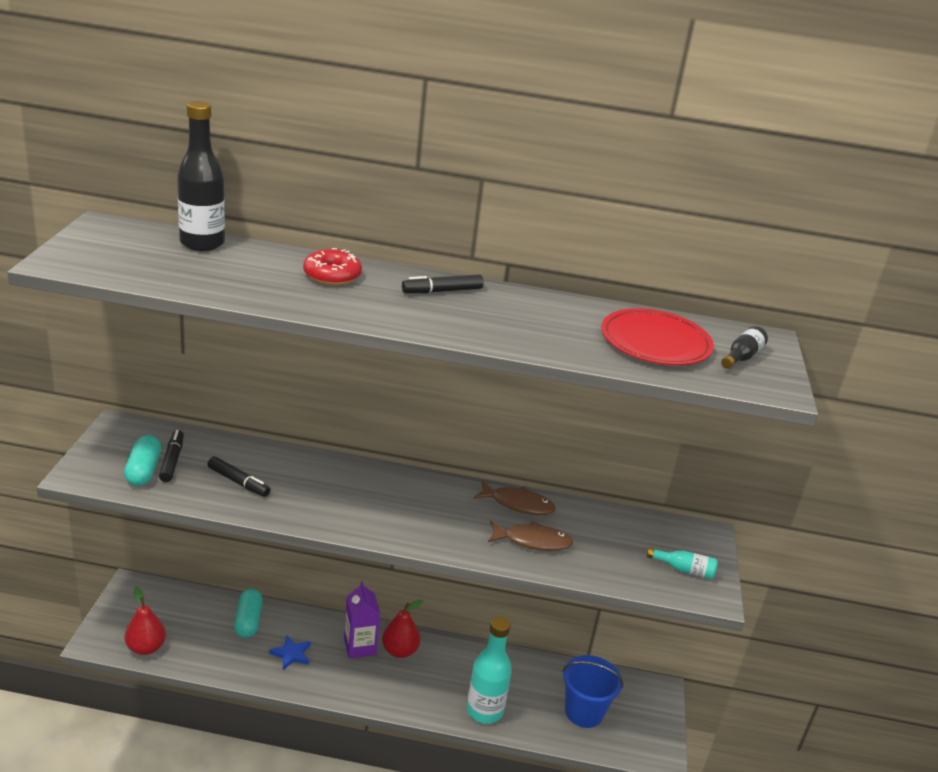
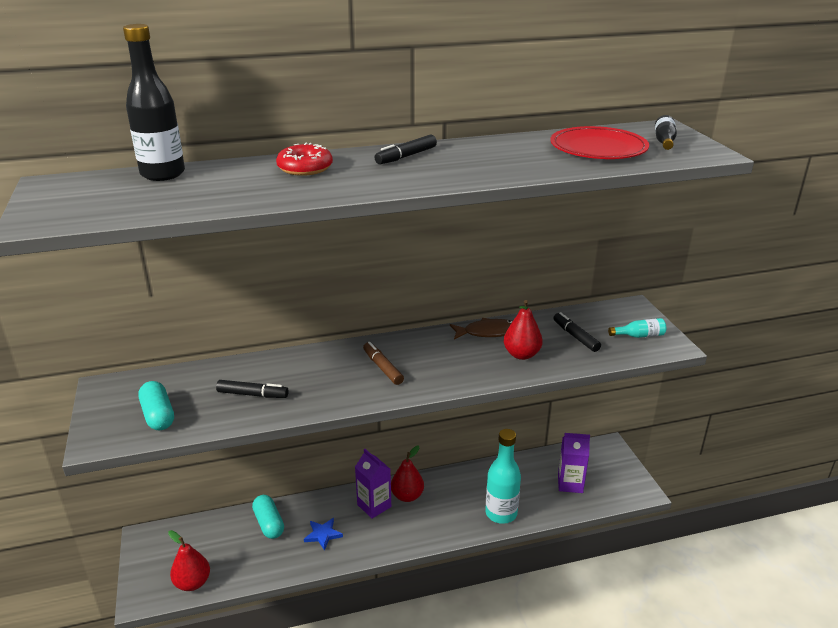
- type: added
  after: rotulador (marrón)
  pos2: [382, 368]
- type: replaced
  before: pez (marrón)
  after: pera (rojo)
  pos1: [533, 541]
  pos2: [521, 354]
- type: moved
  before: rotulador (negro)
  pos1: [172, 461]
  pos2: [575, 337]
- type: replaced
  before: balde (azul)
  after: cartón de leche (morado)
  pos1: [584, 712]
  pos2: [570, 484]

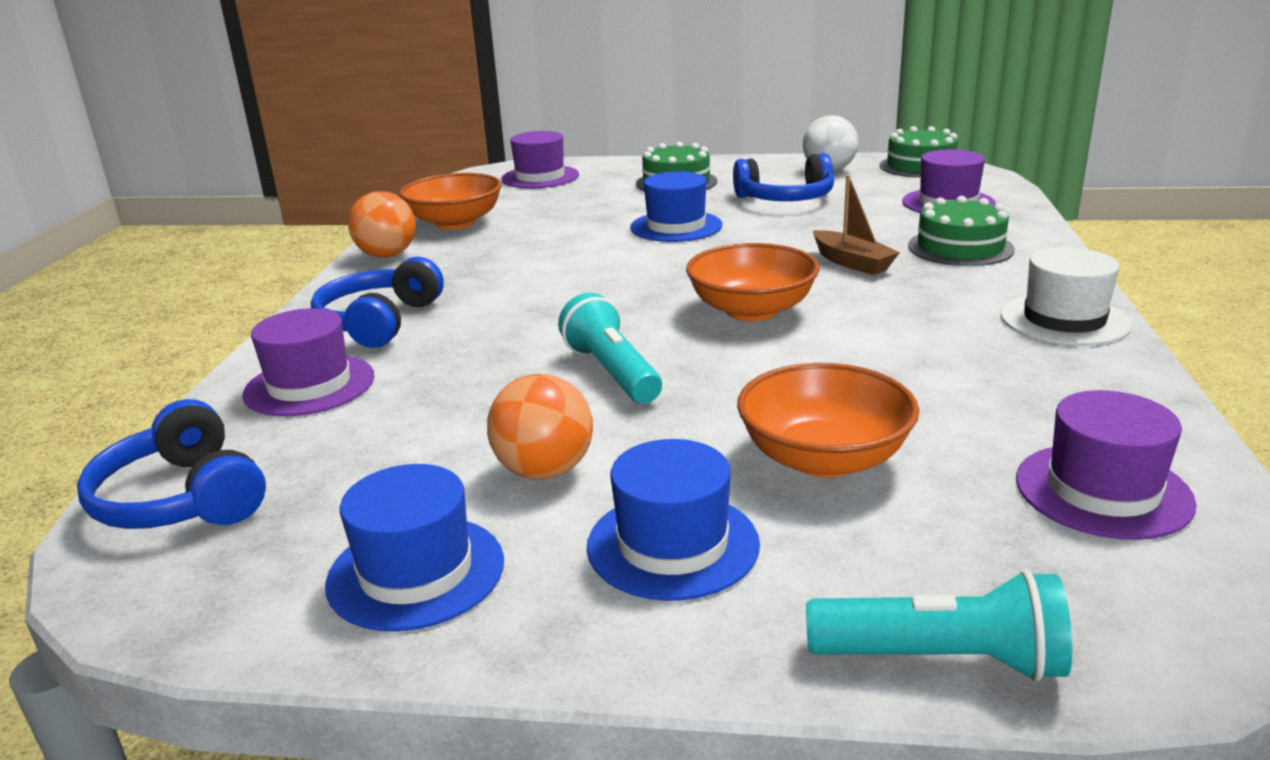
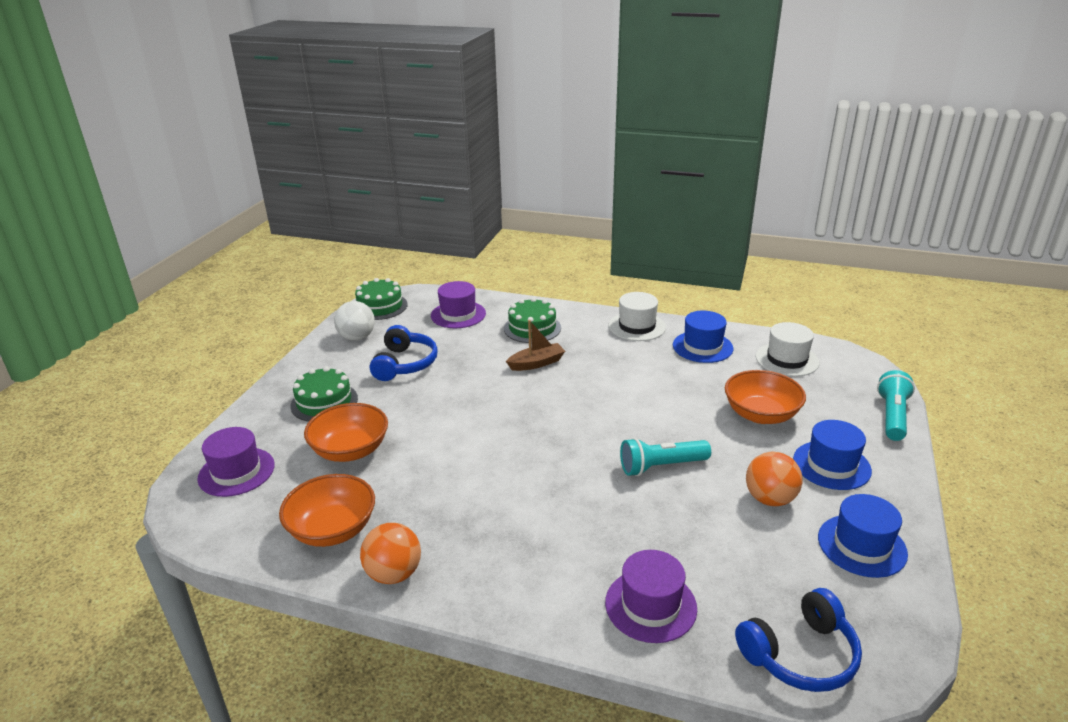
- type: moved
  before: cuenco (naranja)
  pos1: [751, 310]
  pos2: [350, 450]
- type: moved
  before: sombrero (azul)
  pos1: [676, 226]
  pos2: [702, 347]
- type: recoloured
  before: sombrero (morado)
  after: sombrero (blanco)
  pos1: [1102, 491]
  pos2: [787, 359]
- type: removed
  before: auriculares (azul)
  pos1: [380, 322]

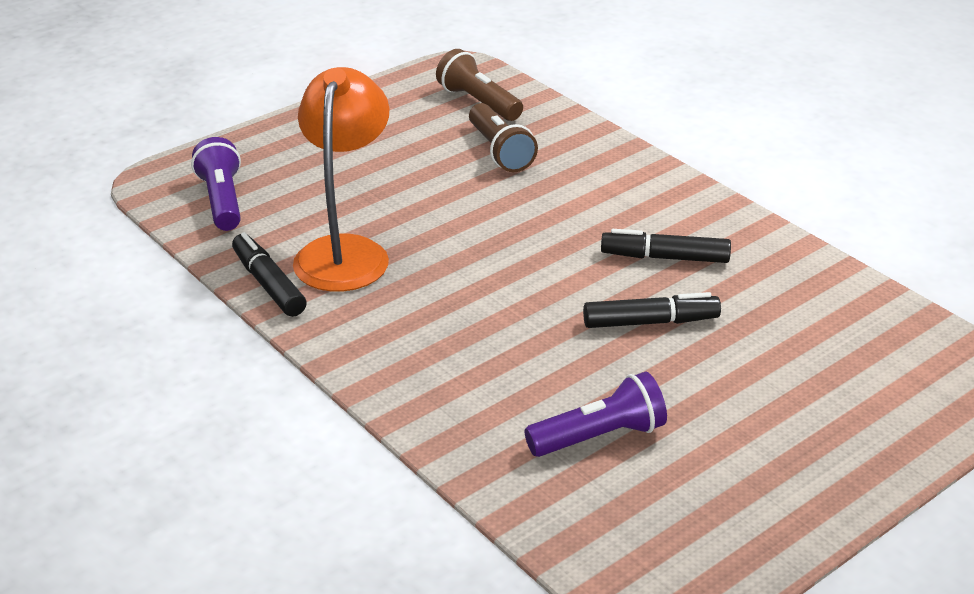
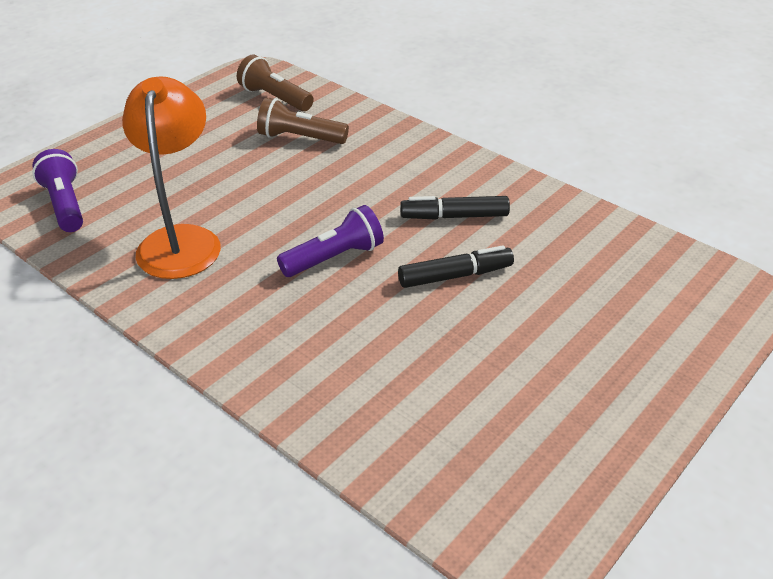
- type: turned
  before: lámpara de mano (marrón)
  pos1: [500, 152]
  pos2: [300, 138]
  turn: 135
- type: moved
  before: lámpara de mano (morado)
  pos1: [599, 436]
  pos2: [334, 258]
- type: removed
  before: rotulador (negro)
  pos1: [268, 284]

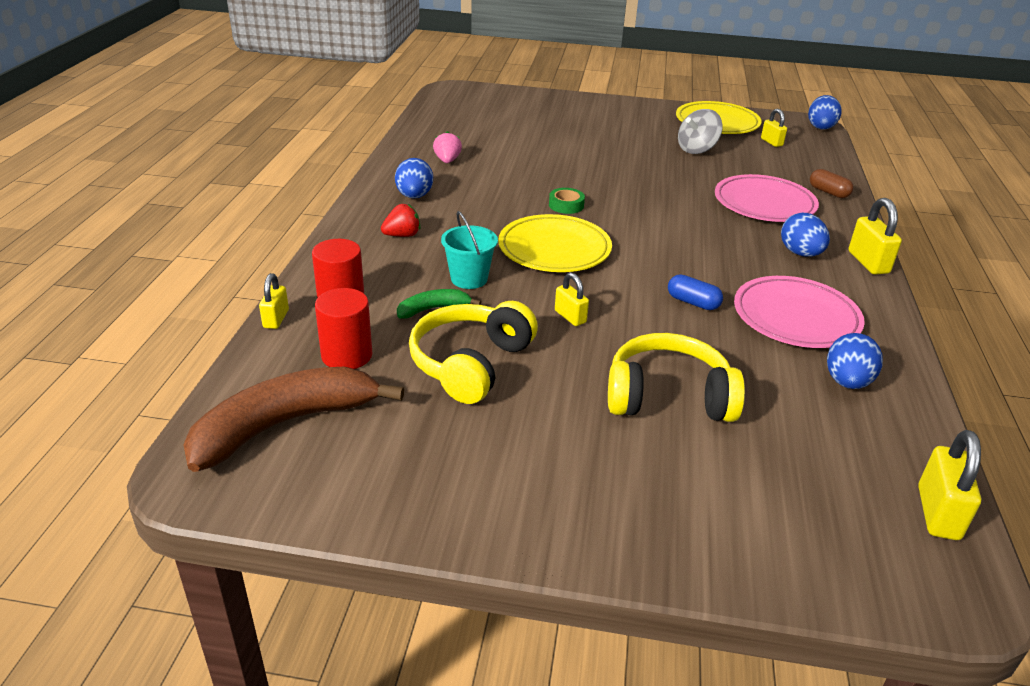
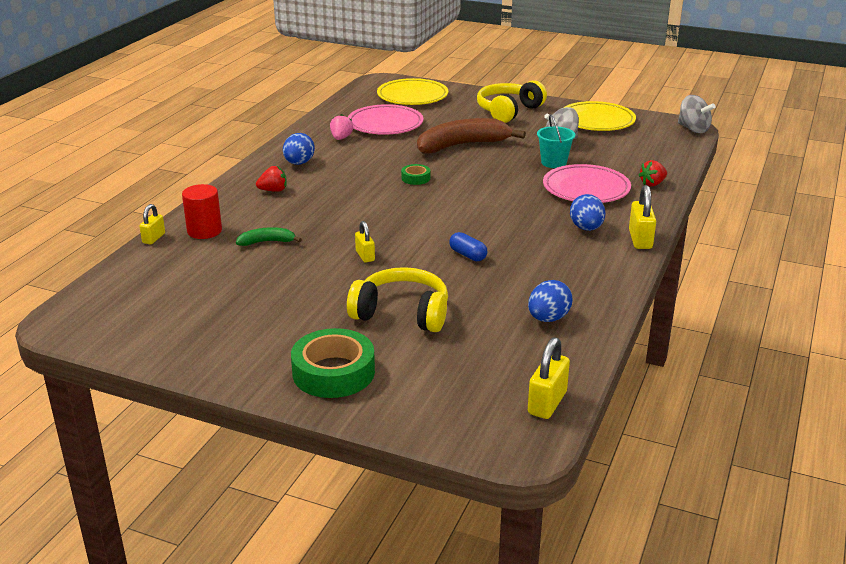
- type: added
  after: cinta adhesiva (verde)
  pos2: [333, 372]
- type: moved
  before: plato (rosa)
  pos1: [796, 317]
  pos2: [385, 124]
- type: moved
  before: plato (amarillo)
  pos1: [554, 249]
  pos2: [412, 96]
- type: moved
  before: plátano (marrón)
  pos1: [284, 425]
  pos2: [462, 145]
- type: moved
  before: auriculares (amarillo)
  pos1: [471, 364]
  pos2: [508, 111]
- type: moved
  before: balde (turquesa)
  pos1: [469, 279]
  pos2: [553, 163]
- type: replaced
  before: cápsula (marrón)
  after: fresa (rojo)
  pos1: [828, 192]
  pos2: [652, 184]
- type: replaced
  before: huevo (azul)
  after: peonza (gris)
  pos1: [820, 127]
  pos2: [693, 129]
- type: removed
  before: cilindro (rojo)
  pos1: [347, 355]
- type: removed
  before: candado (amarillo)
  pos1: [771, 142]

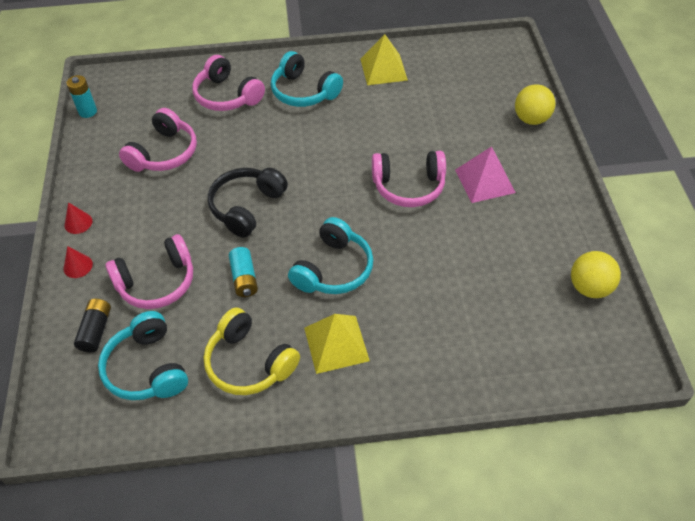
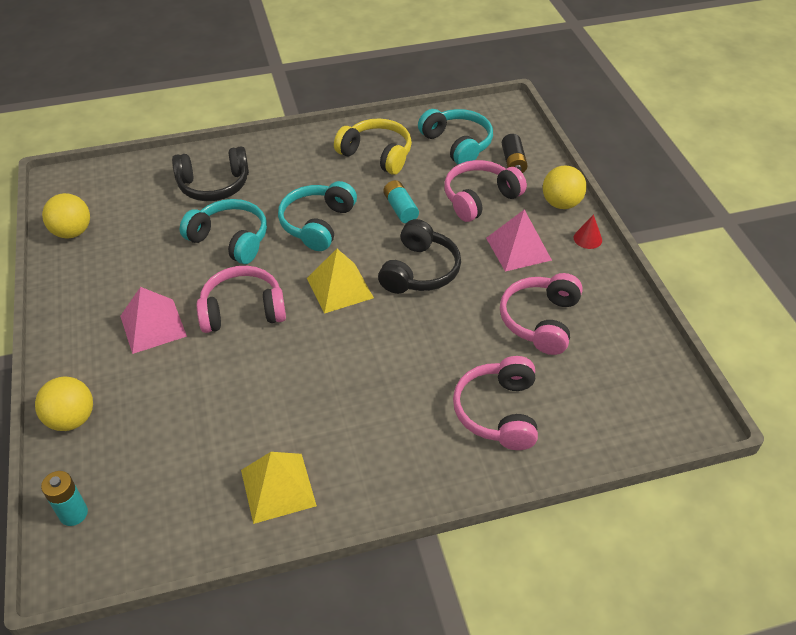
- type: moved
  before: pila (turquesa)
  pos1: [88, 111]
  pos2: [73, 513]
- type: added
  after: auriculares (negro)
  pos2: [214, 185]
- type: moved
  before: auriculares (turquesa)
  pos1: [304, 92]
  pos2: [230, 239]
- type: moved
  before: pirámide (amarillo)
  pos1: [336, 344]
  pos2: [339, 288]
- type: turned
  before: auriculares (rosa)
  pos1: [227, 96]
  pos2: [498, 412]
  turn: -120
- type: added
  after: pirámide (rosa)
  pos2: [518, 249]
- type: replaced
  before: cono (rojo)
  after: pelota (amarillo)
  pos1: [78, 266]
  pos2: [561, 203]

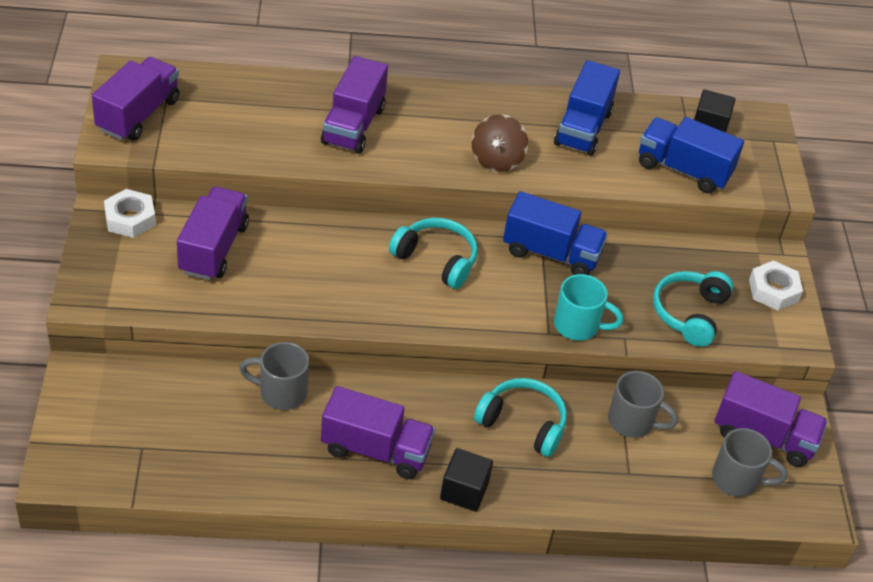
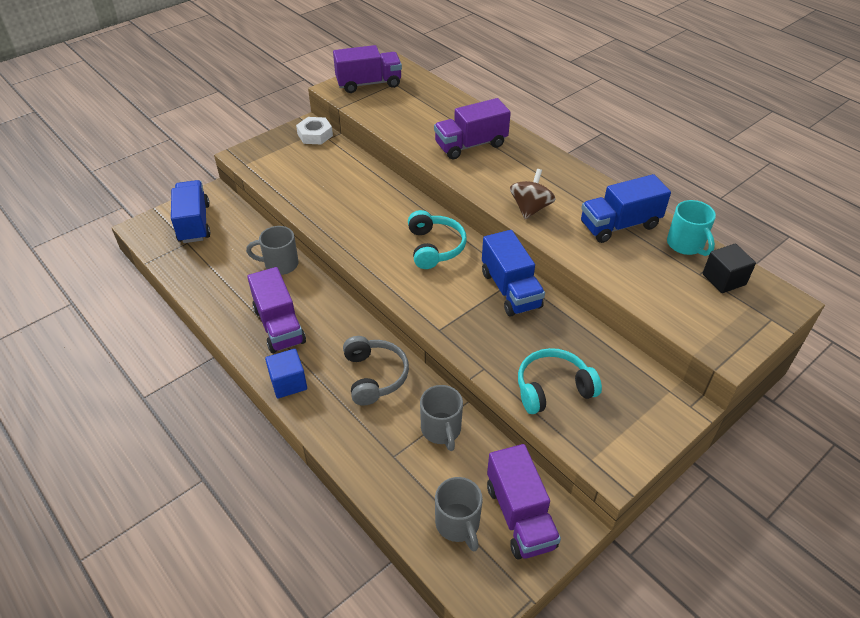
- type: moved
  before: camión (azul)
  pos1: [683, 170]
  pos2: [194, 223]
- type: turned
  before: taza (gris)
  pos1: [281, 392]
  pos2: [280, 264]
  turn: -60
- type: recoloured
  before: cubo (negro)
  after: cubo (azul)
  pos1: [464, 491]
  pos2: [288, 383]
- type: recoloured
  before: auriculares (turquesa)
  after: auriculares (gris)
  pos1: [523, 423]
  pos2: [375, 376]
- type: turned
  before: peonza (marrón)
  pos1: [497, 160]
  pos2: [530, 208]
  turn: 135
- type: moved
  before: taza (turquesa)
  pos1: [578, 326]
  pos2: [686, 245]
- type: removed
  before: camión (morado)
  pos1: [214, 249]
- type: removed
  before: tuerca (blanco)
  pos1: [773, 290]

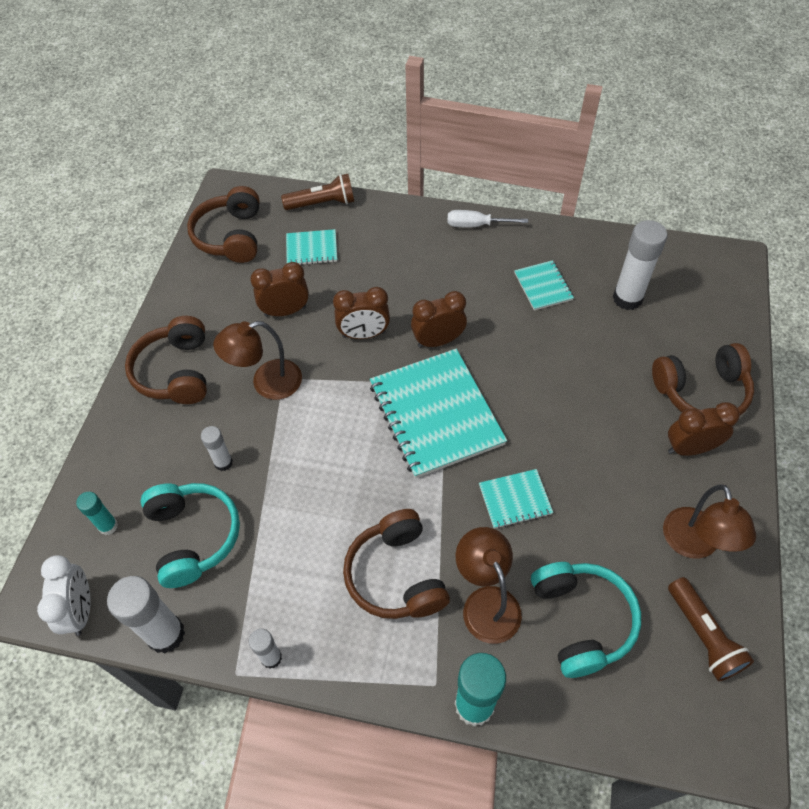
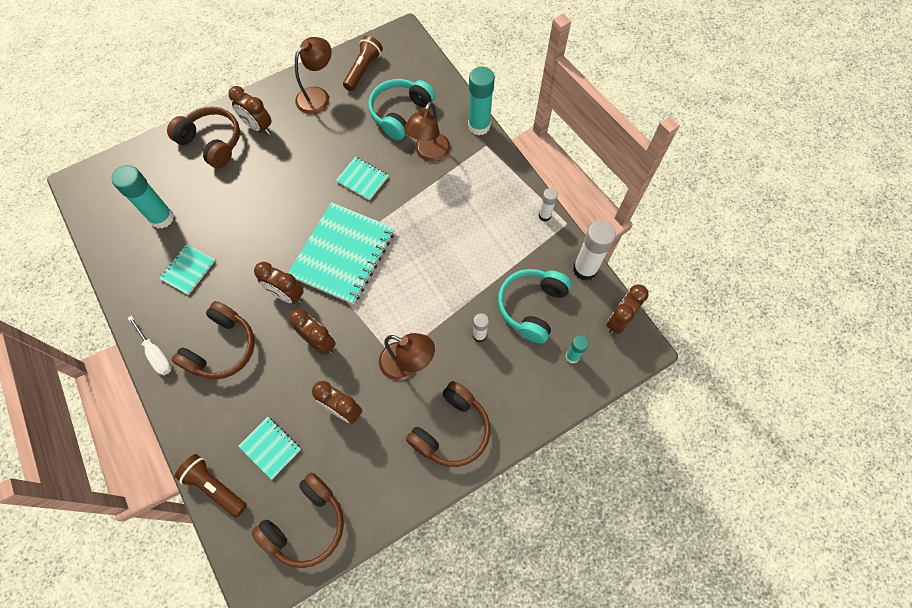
- type: recoloured
  before: barra de pegamento (blanco)
  after: barra de pegamento (turquesa)
  pos1: [627, 298]
  pos2: [162, 218]
- type: moved
  before: auriculares (marrón)
  pos1: [396, 575]
  pos2: [222, 348]
- type: recoloured
  before: despertador (blanco)
  after: despertador (marrón)
  pos1: [81, 610]
  pos2: [619, 320]

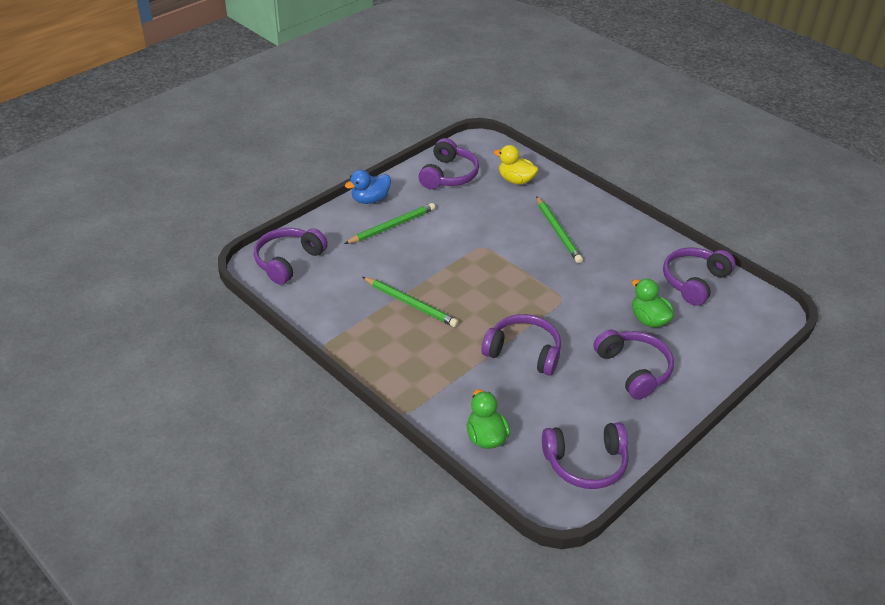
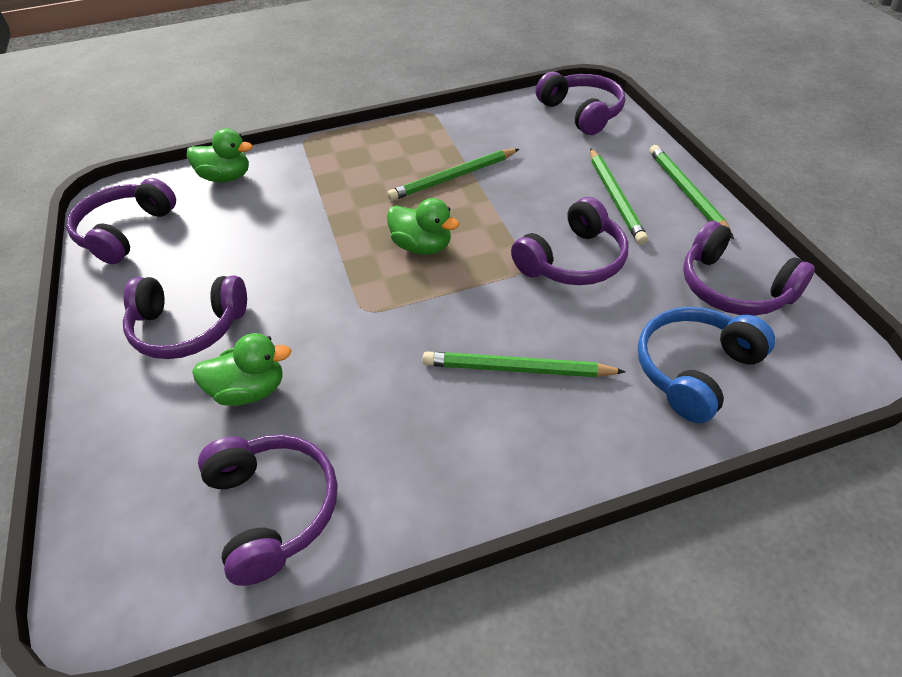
- type: added
  after: pato (verde)
  pos2: [422, 246]
- type: moved
  before: auriculares (morado)
  pos1: [523, 352]
  pos2: [573, 260]
- type: replaced
  before: pato (amarillo)
  after: auriculares (azul)
  pos1: [516, 180]
  pos2: [695, 370]
- type: replaced
  before: pato (azul)
  after: lápiz (verde)
  pos1: [370, 200]
  pos2: [687, 193]

